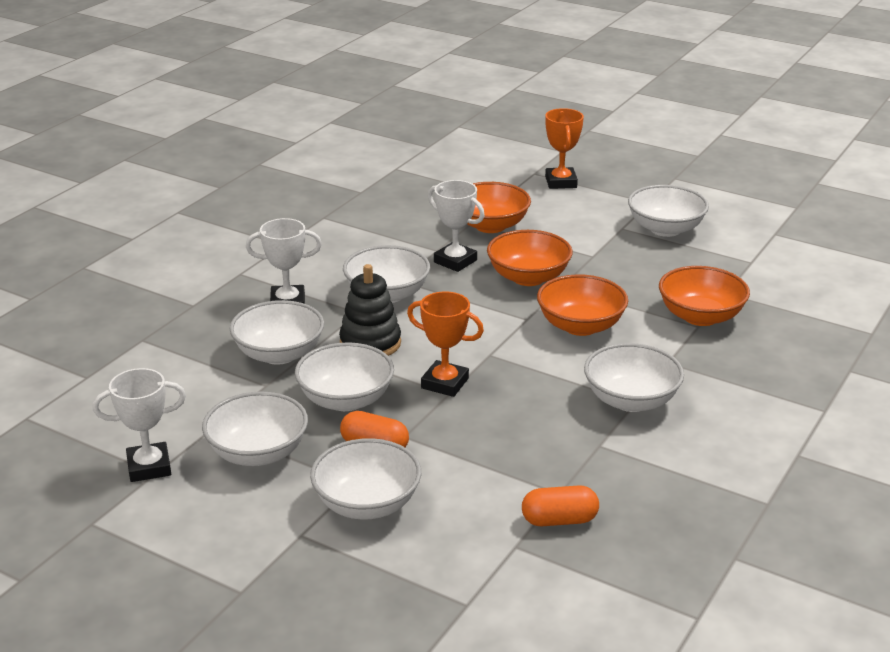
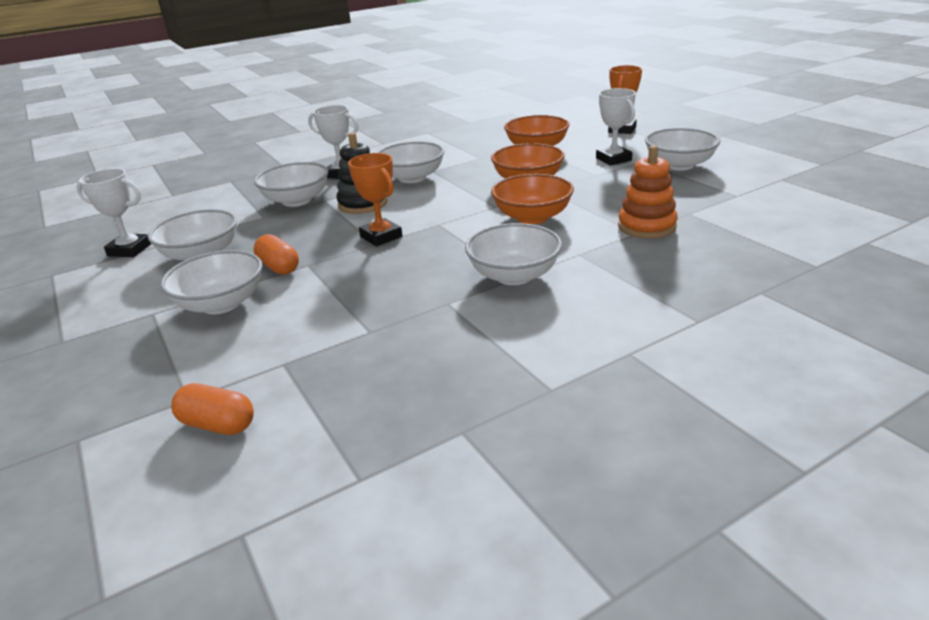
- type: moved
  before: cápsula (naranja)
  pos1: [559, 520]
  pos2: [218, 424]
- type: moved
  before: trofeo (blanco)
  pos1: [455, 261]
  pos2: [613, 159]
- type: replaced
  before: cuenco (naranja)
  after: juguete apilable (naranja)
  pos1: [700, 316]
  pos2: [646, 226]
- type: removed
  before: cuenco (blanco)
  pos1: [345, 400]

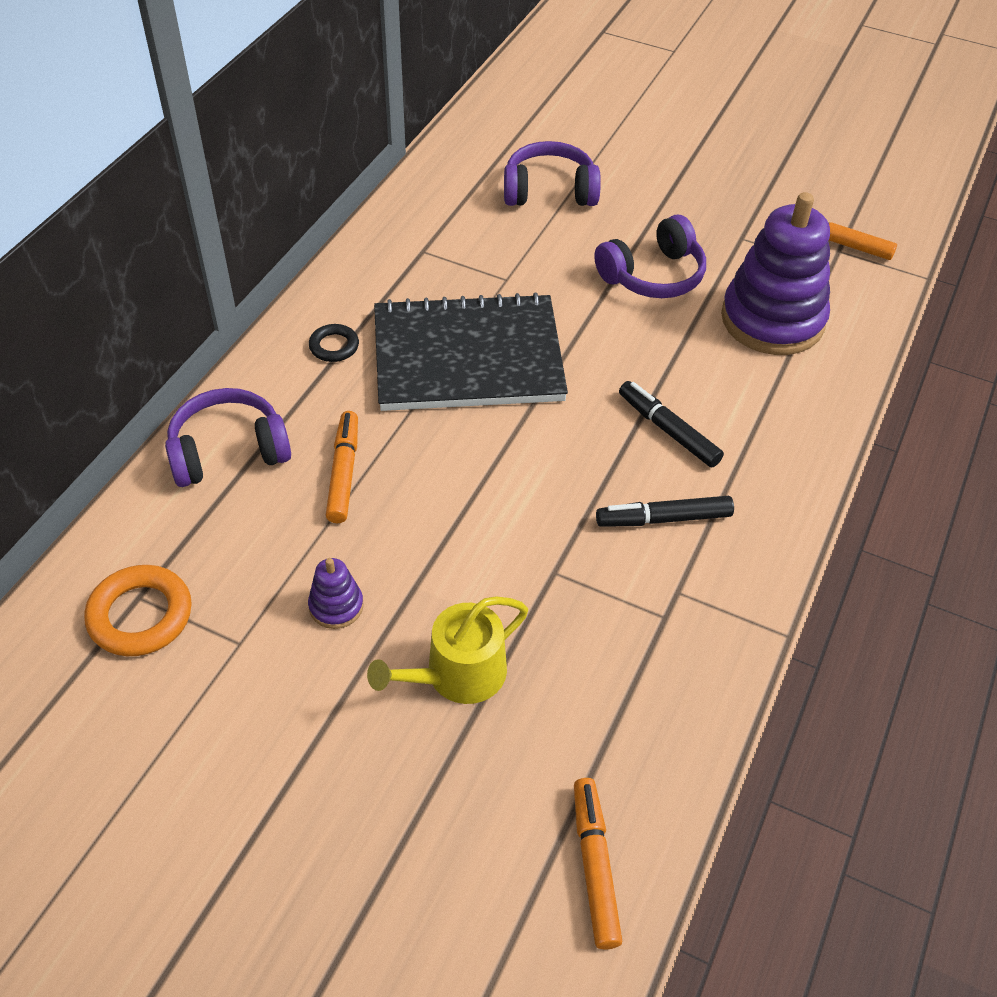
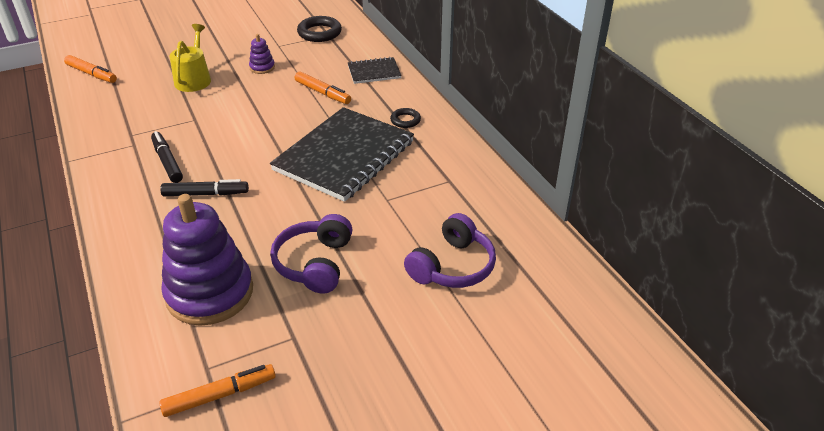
- type: turned
  before: rotulador (negro)
  pos1: [663, 519]
  pos2: [167, 162]
  turn: -60
- type: recoloured
  before: anillo (naranja)
  after: anillo (negro)
  pos1: [140, 615]
  pos2: [319, 33]
- type: replaced
  before: auriculares (morado)
  after: cuaderno (negro)
  pos1: [228, 451]
  pos2: [374, 72]

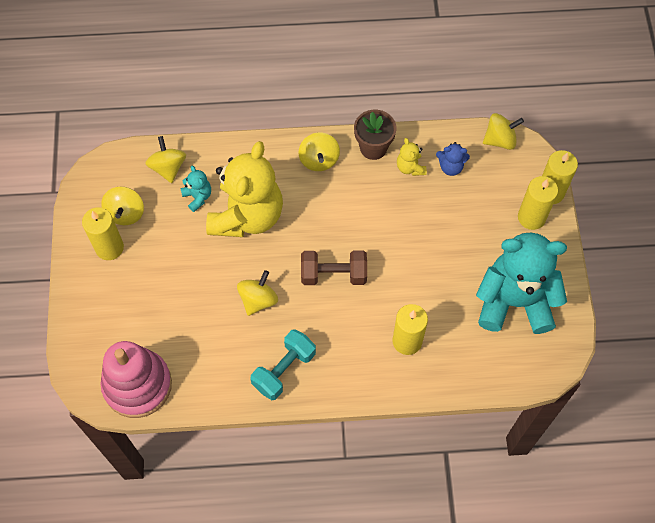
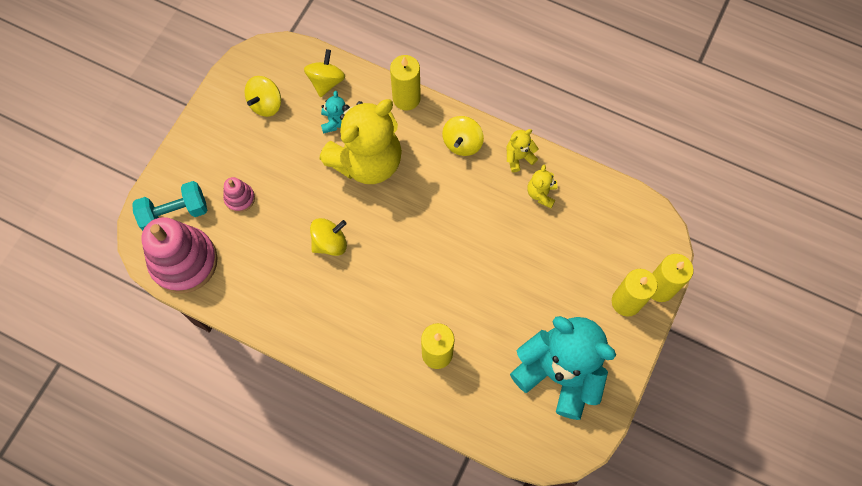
- type: moved
  before: mancuerna (turquesa)
  pos1: [284, 370]
  pos2: [175, 213]
- type: added
  after: juguete apilable (rosa)
  pos2: [240, 198]
- type: moved
  before: vela (amarillo)
  pos1: [109, 247]
  pos2: [406, 98]
- type: replaced
  before: maceta (marrón)
  after: osito (amarillo)
  pos1: [373, 147]
  pos2: [518, 157]
- type: removed
  before: mancuerna (marrón)
  pos1: [333, 274]
- type: removed
  before: osito (azul)
  pos1: [450, 167]
- type: removed
  before: peonza (amarillo)
  pos1: [500, 140]

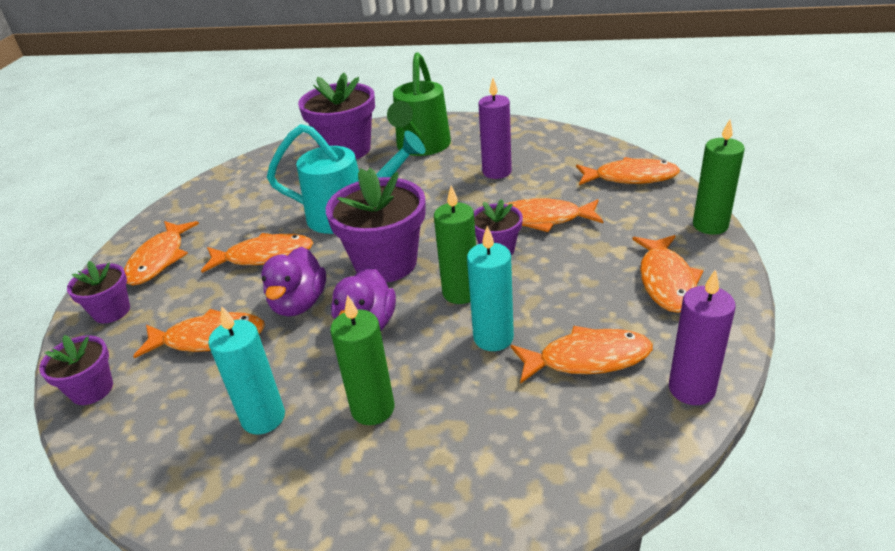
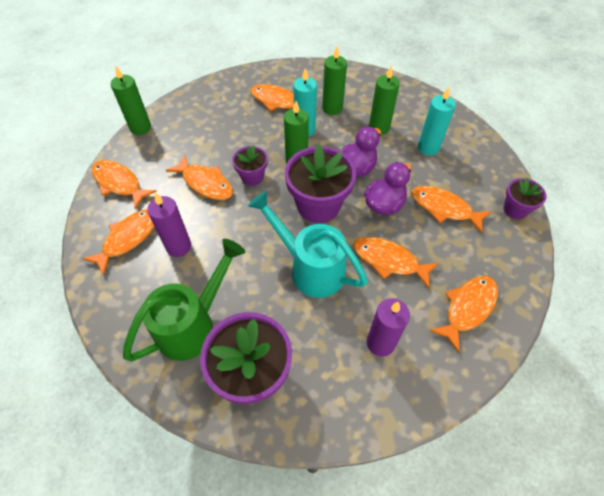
- type: moved
  before: pez (naranja)
  pos1: [666, 281]
  pos2: [128, 238]
- type: added
  after: vela (verde)
  pos2: [332, 108]
- type: moved
  before: vela (morado)
  pos1: [691, 389]
  pos2: [380, 343]
- type: removed
  before: maceta (morado)
  pos1: [112, 311]

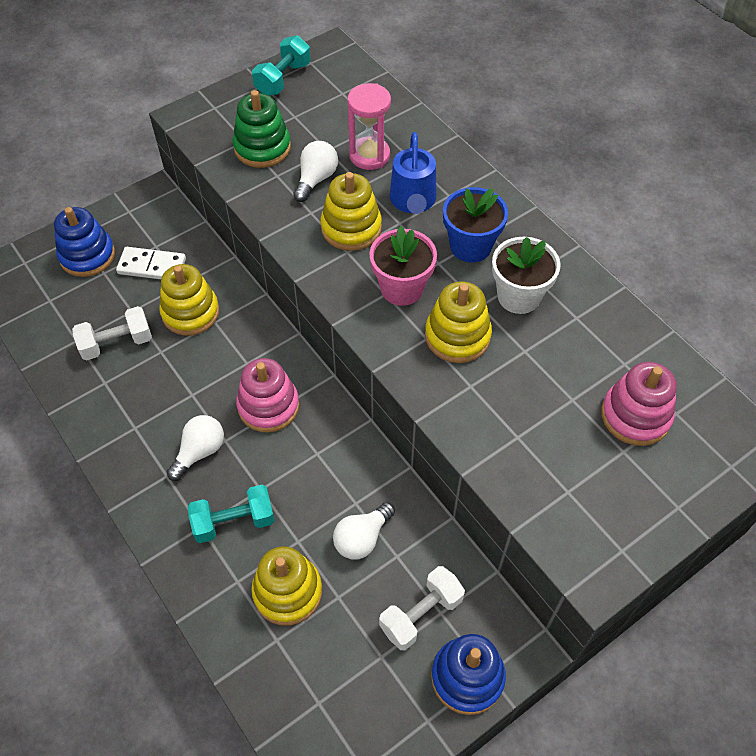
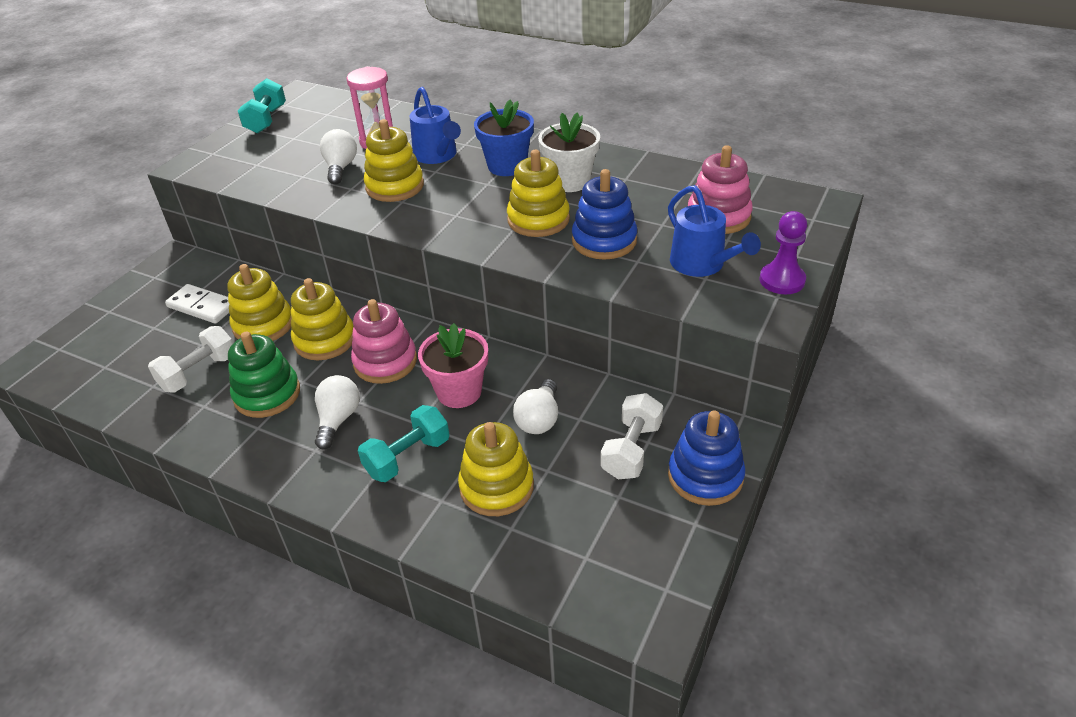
- type: turned
  before: ficha de dominó (blanco)
  pos1: [152, 266]
  pos2: [202, 306]
  turn: 45
- type: moved
  before: juguete apilable (verde)
  pos1: [262, 148]
  pos2: [267, 394]
- type: added
  after: juguete apilable (amarillo)
  pos2: [325, 340]
- type: moved
  before: maceta (rosa)
  pos1: [402, 288]
  pos2: [459, 392]
- type: moved
  before: juguete apilable (azul)
  pos1: [87, 256]
  pos2: [604, 241]
- type: added
  after: regadera (azul)
  pos2: [702, 265]
- type: added
  after: peón (morado)
  pos2: [782, 280]

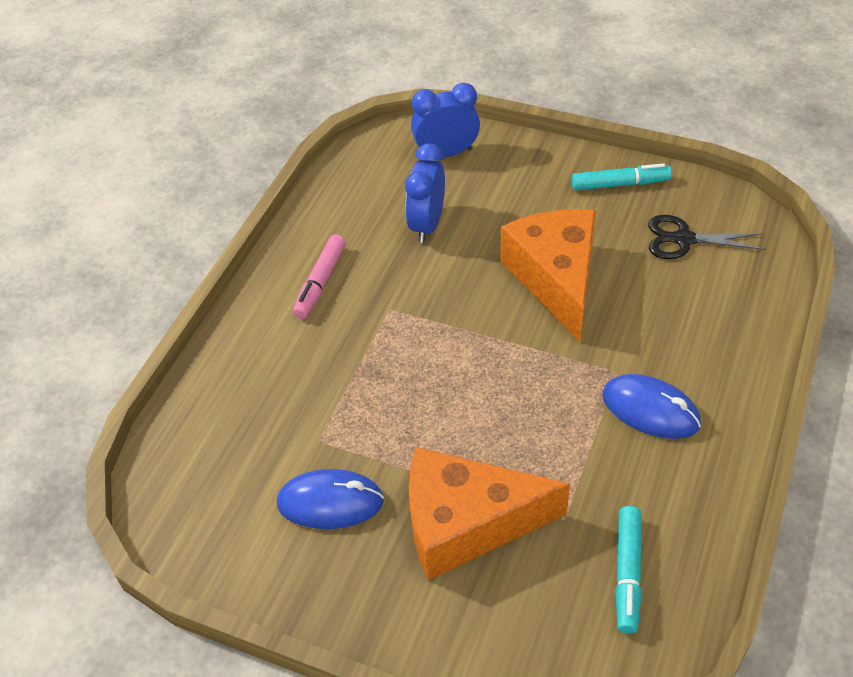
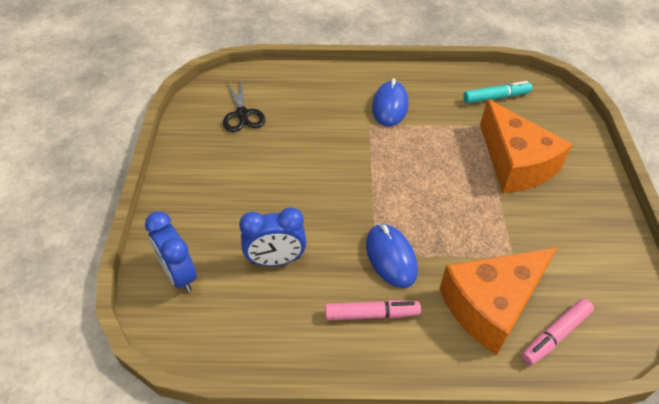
- type: moved
  before: ratón (azul)
  pos1: [330, 502]
  pos2: [391, 257]
- type: moved
  before: queso (naranja)
  pos1: [556, 278]
  pos2: [491, 305]
- type: added
  after: rotulador (rosa)
  pos2: [555, 335]
- type: removed
  before: rotulador (turquesa)
  pos1: [620, 184]

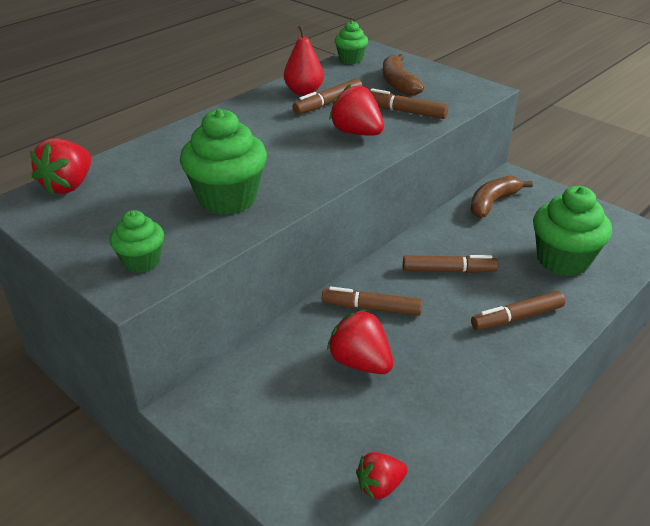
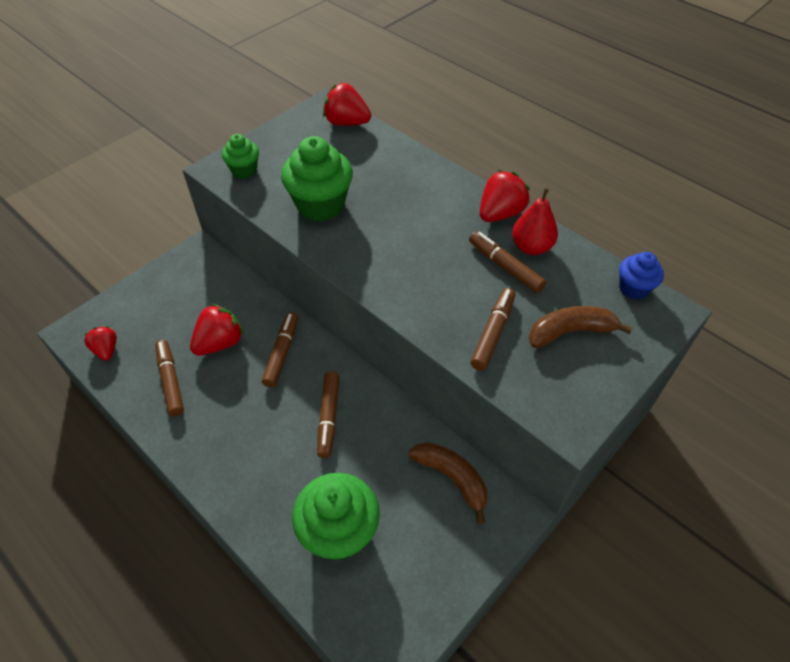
- type: moved
  before: rotulador (marrón)
  pos1: [517, 317]
  pos2: [171, 381]
- type: moved
  before: fresa (rojo)
  pos1: [357, 133]
  pos2: [500, 213]
- type: recoloured
  before: magdalena (verde)
  after: magdalena (azul)
  pos1: [350, 59]
  pos2: [633, 288]

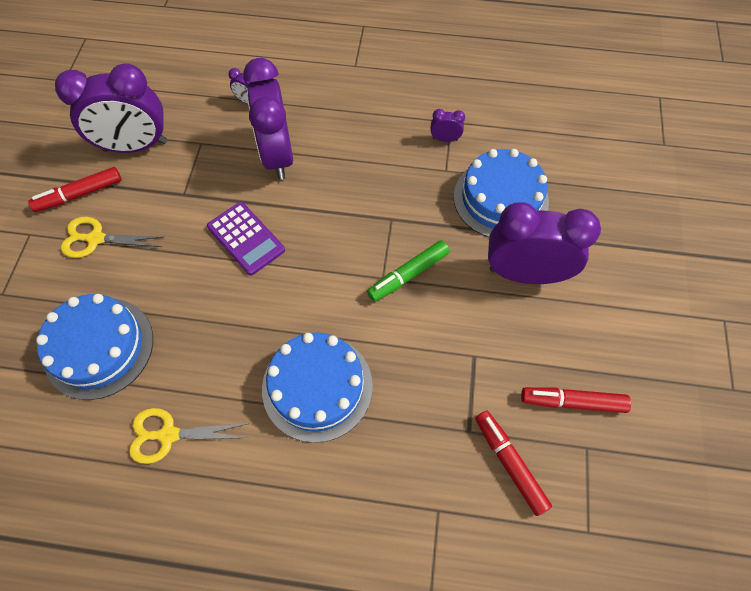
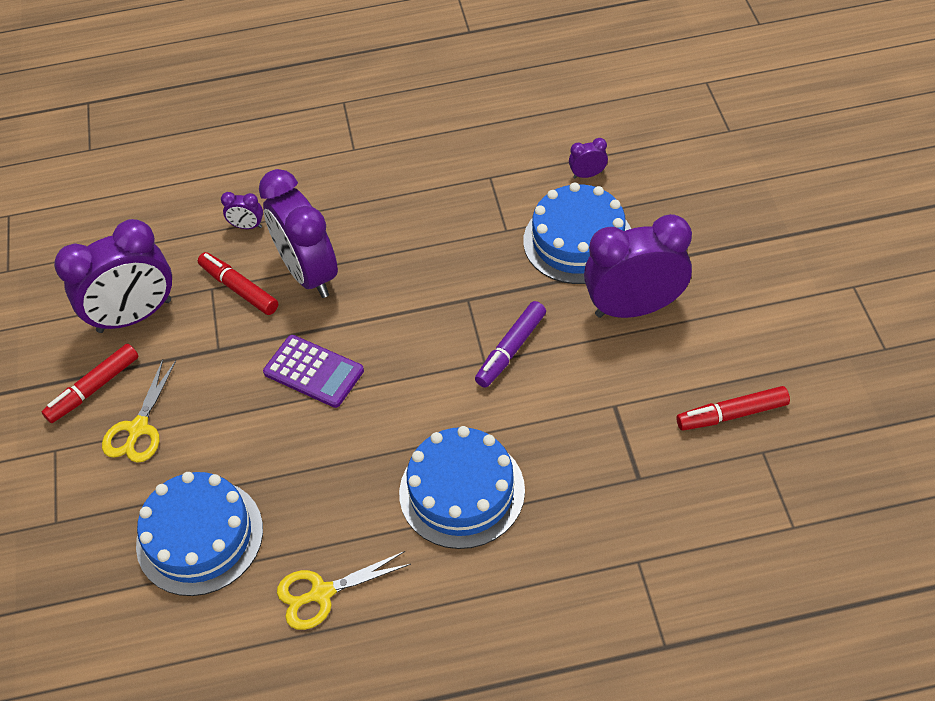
- type: turned
  before: tijeras (amarillo)
  pos1: [96, 239]
  pos2: [138, 428]
  turn: -60
- type: moved
  before: rotulador (rojo)
  pos1: [509, 463]
  pos2: [239, 289]
- type: recoloured
  before: rotulador (verde)
  after: rotulador (morado)
  pos1: [408, 275]
  pos2: [511, 349]
- type: moved
  before: despertador (morado)
  pos1: [445, 139]
  pos2: [587, 174]

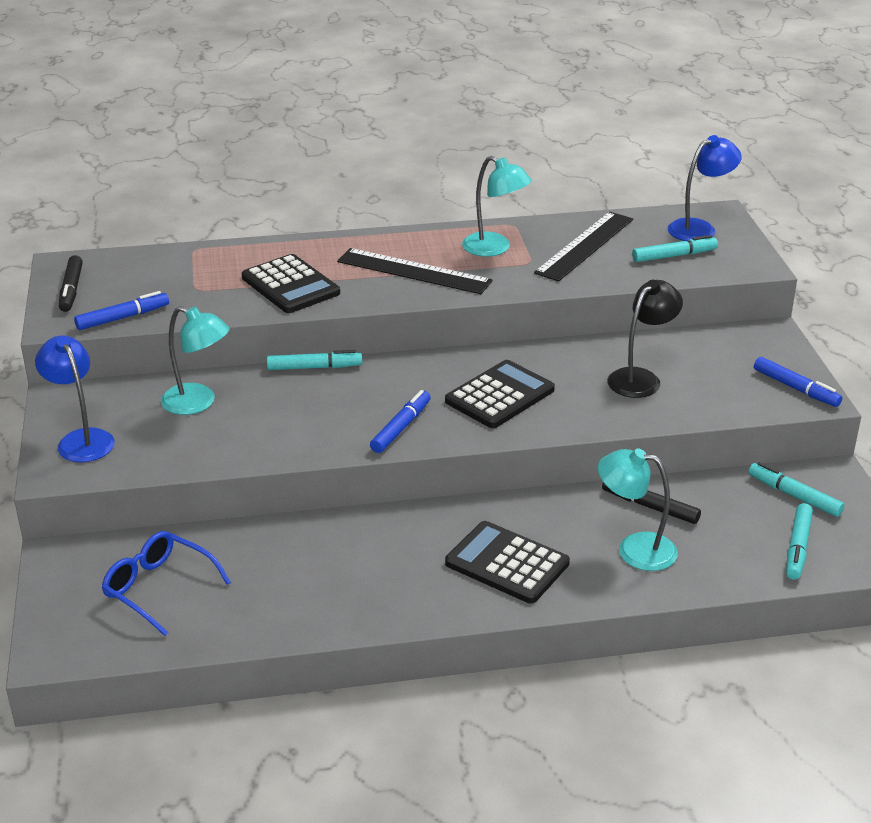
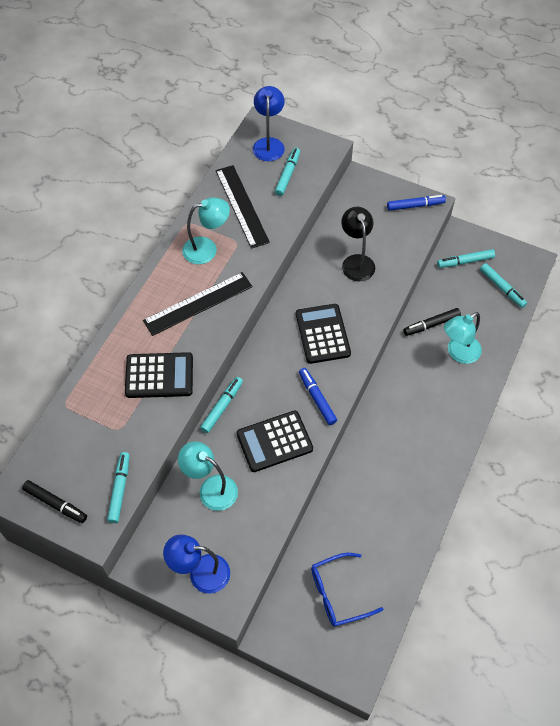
- type: recoloured
  before: rotulador (azul)
  after: rotulador (turquesa)
  pos1: [123, 318]
  pos2: [119, 489]
- type: turned
  before: lámpara (turquesa)
  pos1: [198, 403]
  pos2: [211, 488]
  turn: -120
- type: moved
  before: calculadora (negro)
  pos1: [507, 563]
  pos2: [274, 441]

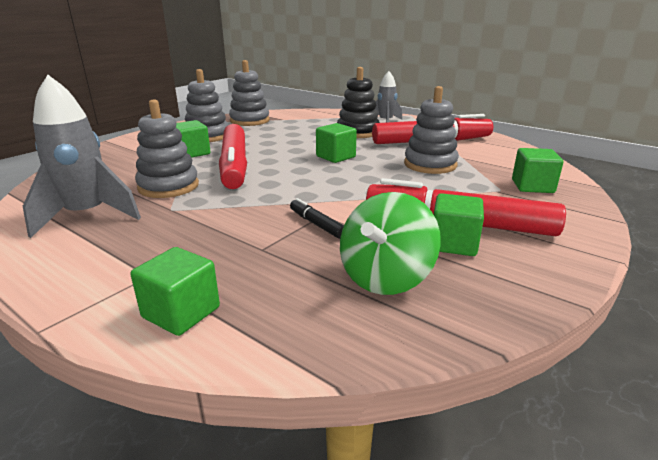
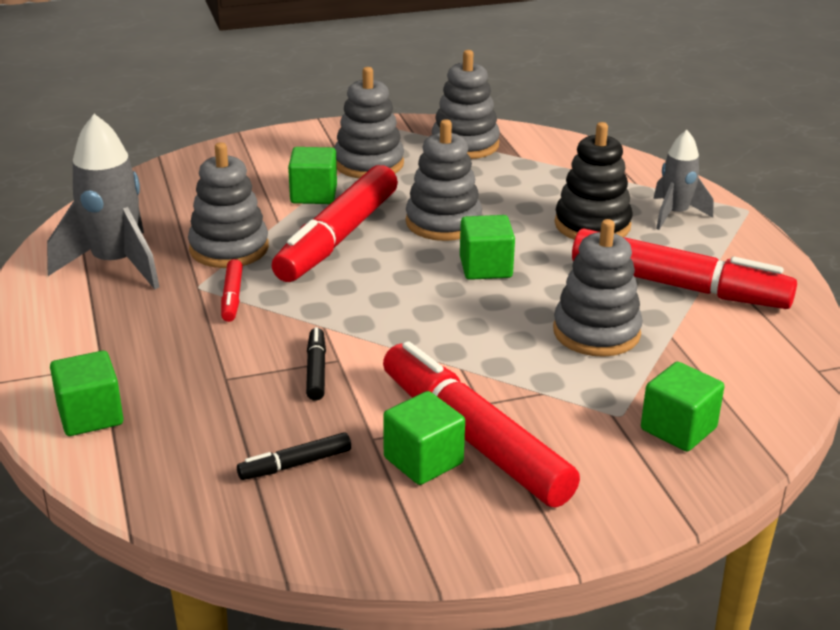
- type: added
  after: rotulador (rojo)
  pos2: [232, 297]
- type: replaced
  before: peonza (verde)
  after: rotulador (negro)
  pos1: [385, 277]
  pos2: [295, 464]
- type: added
  after: juguete apilable (gris)
  pos2: [443, 222]

